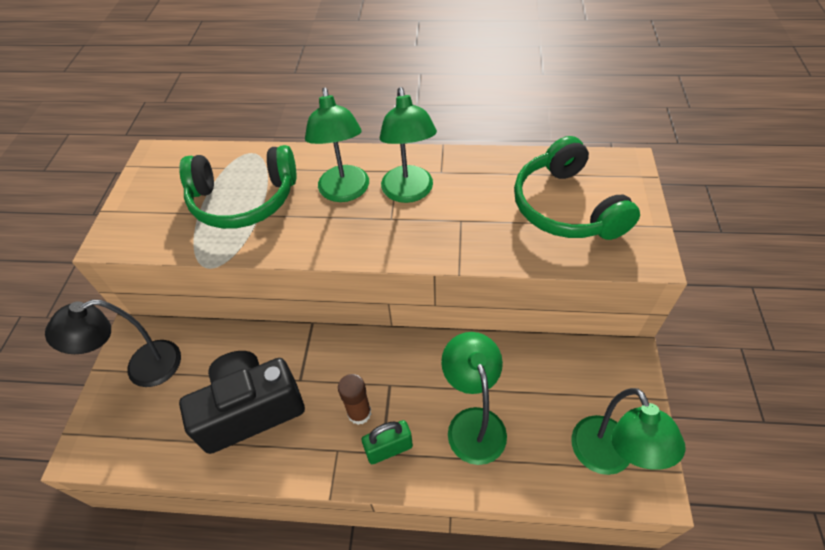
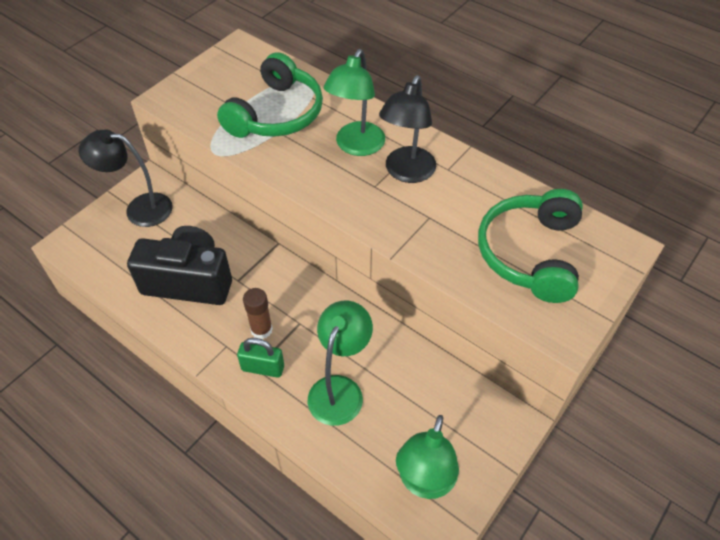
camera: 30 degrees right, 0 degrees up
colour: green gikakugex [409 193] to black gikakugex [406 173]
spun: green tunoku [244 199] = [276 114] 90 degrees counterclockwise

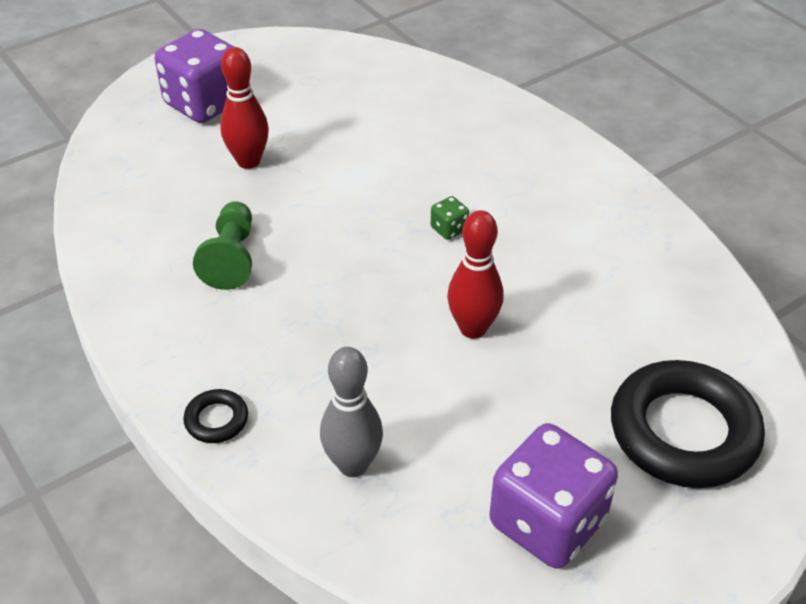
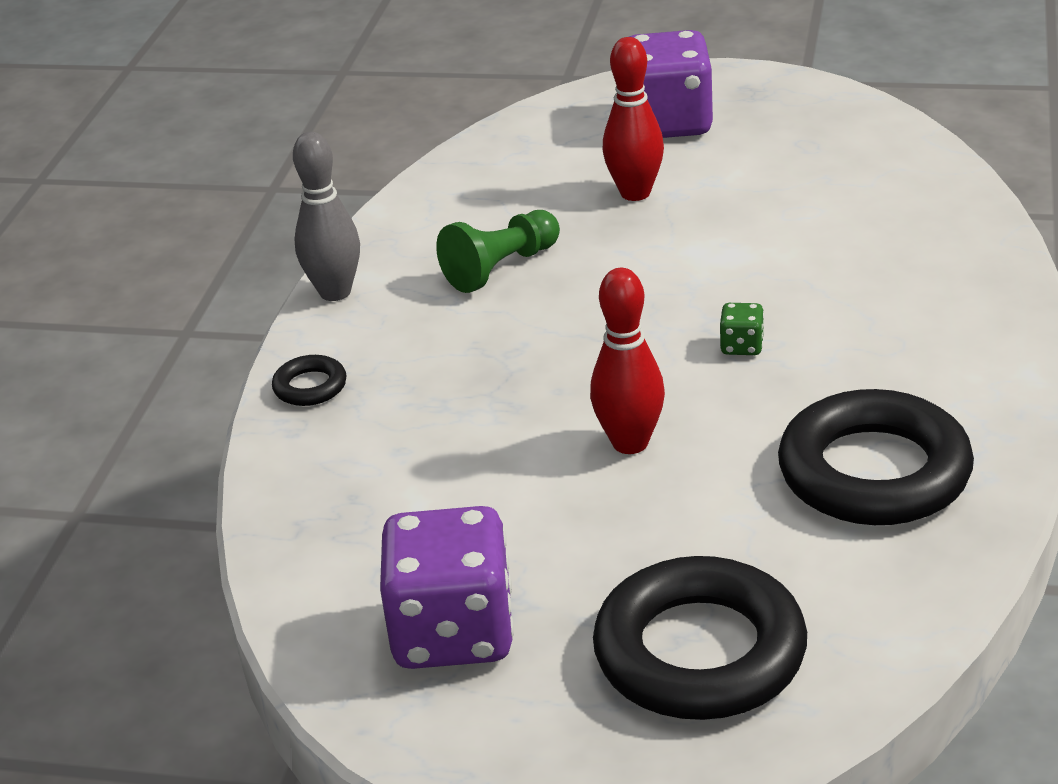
camera: 50 degrees right, 10 degrees down
appeared: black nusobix [874 472]
relocated: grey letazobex [353 464] to [335 292]

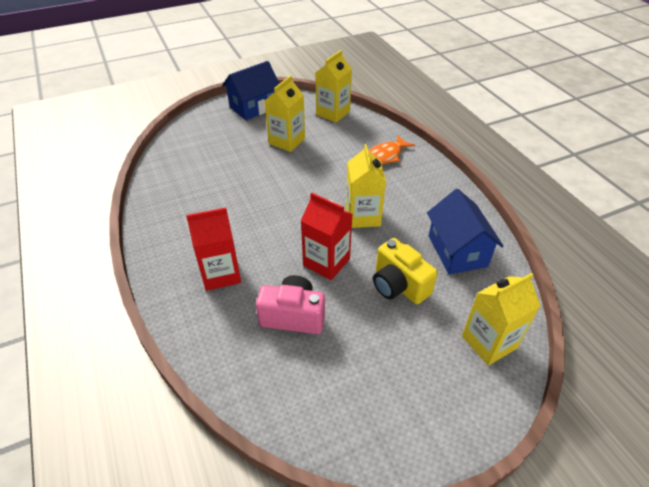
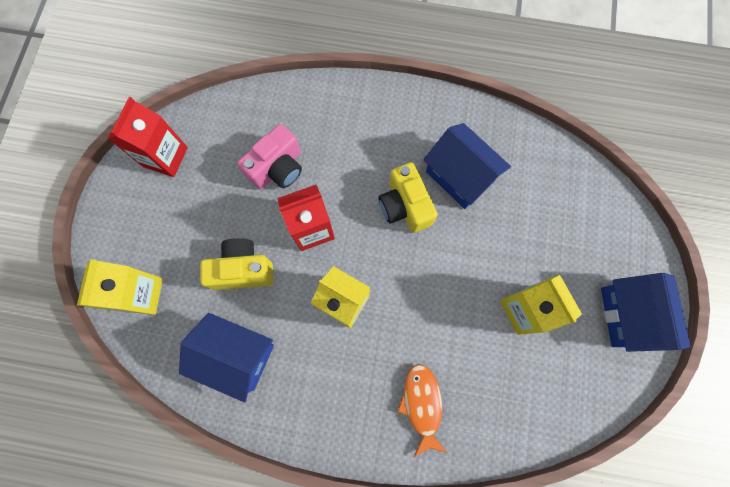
camera: 125 degrees right, 30 degrees up
missing: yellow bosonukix [333 113]
appeared: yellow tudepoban [405 206]; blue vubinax [459 176]
relocated: red bosonukix [221 274] to [165 157]

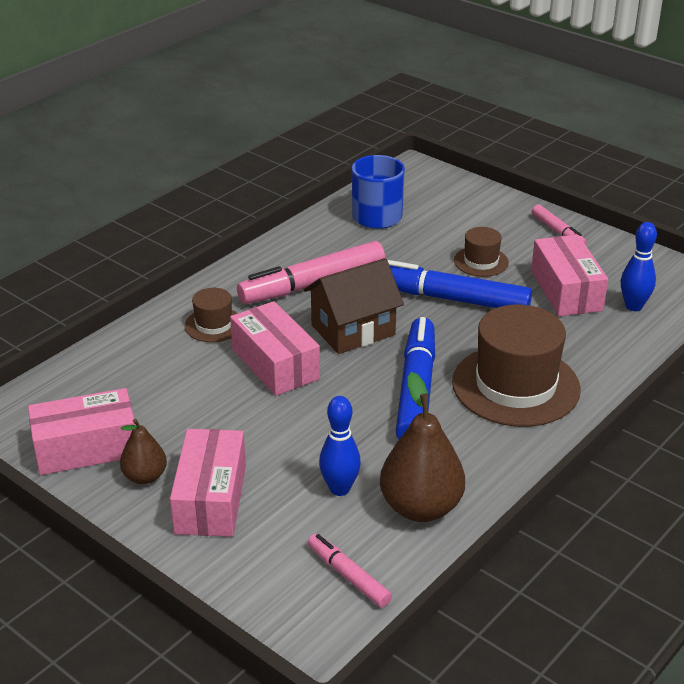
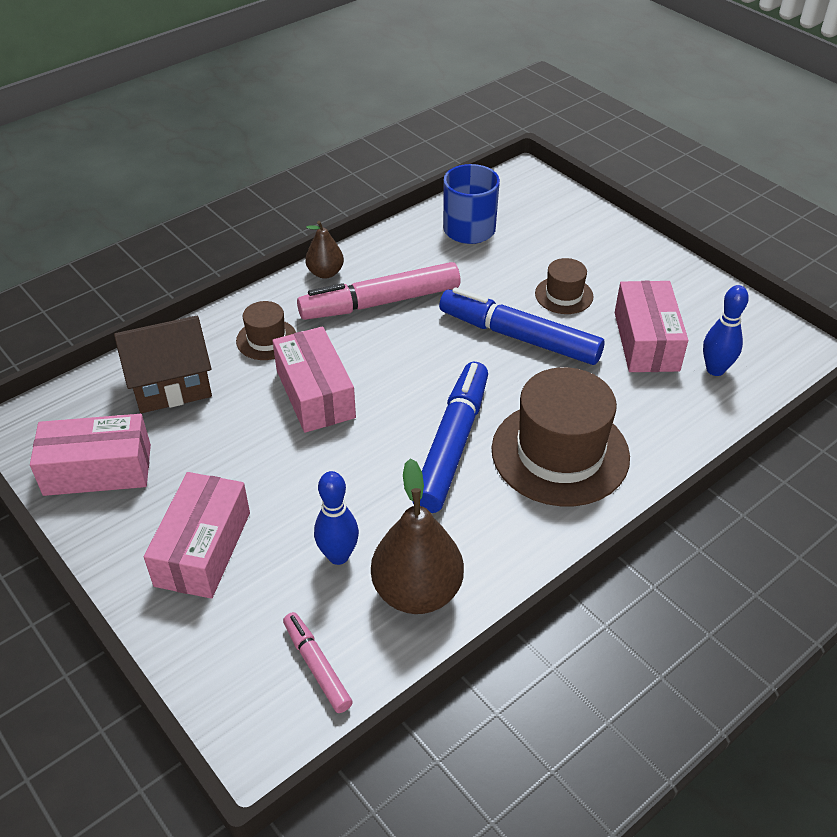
camera: 10 degrees right, 10 degrees up
missing: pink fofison [557 232]
relocated: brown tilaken [145 477] to [325 273]; brown vubinax [353 330] to [171 385]

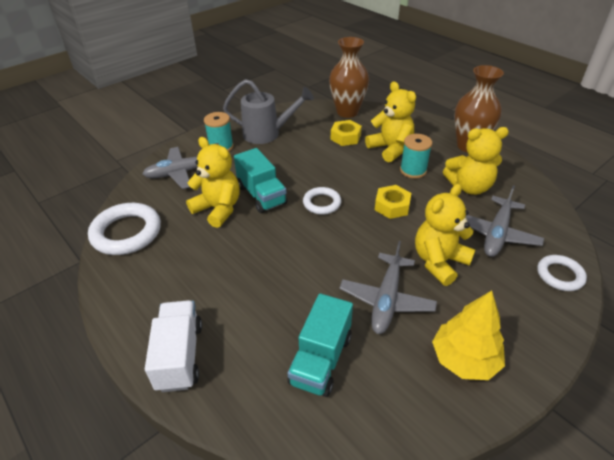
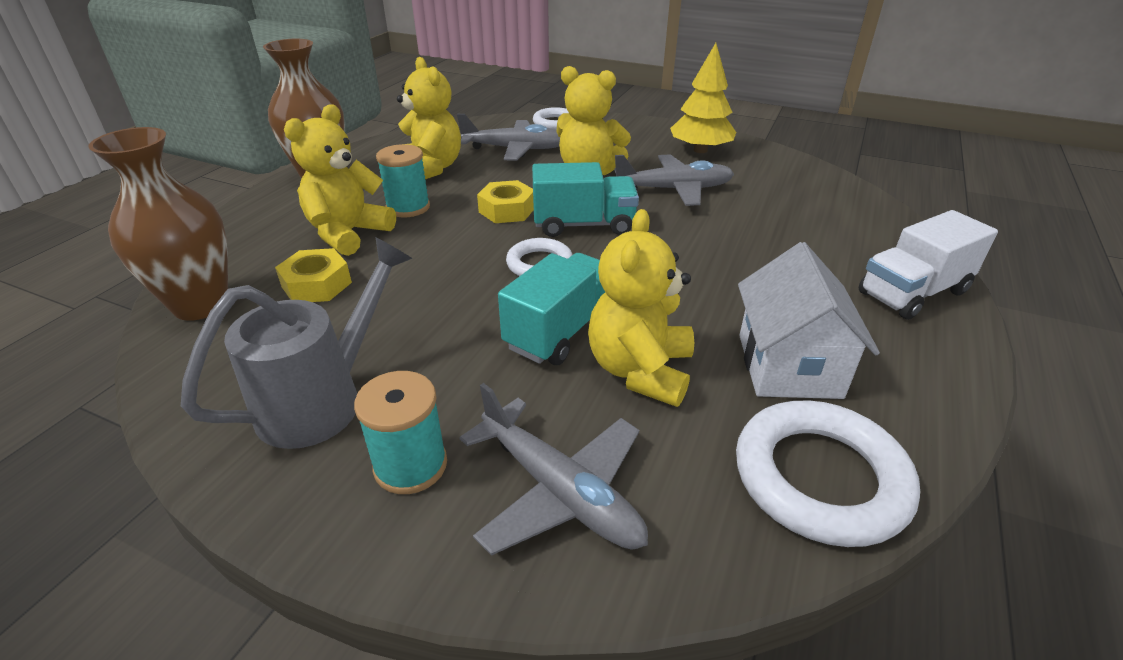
camera: 115 degrees left, 5 degrees down
appeared: white vubinax [788 366]
relocated: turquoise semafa [321 359] to [583 225]
spun: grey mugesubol [267 134] = [323 400] 60 degrees clockwise

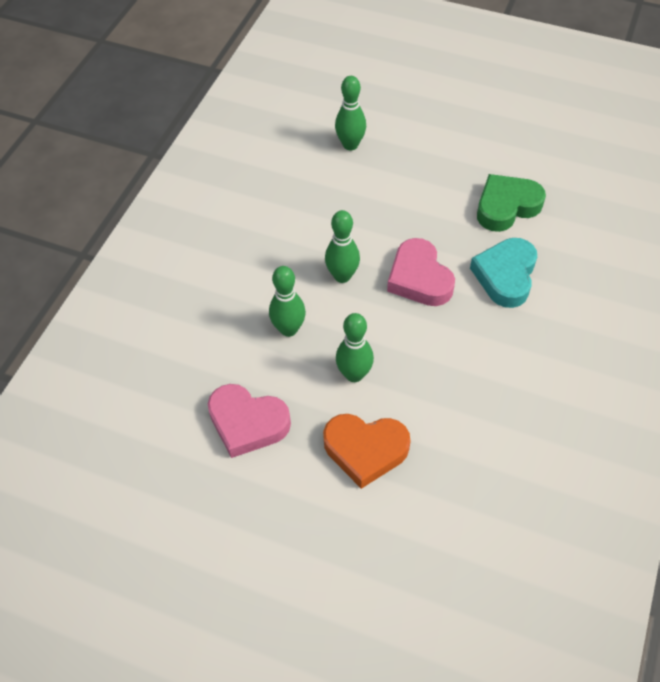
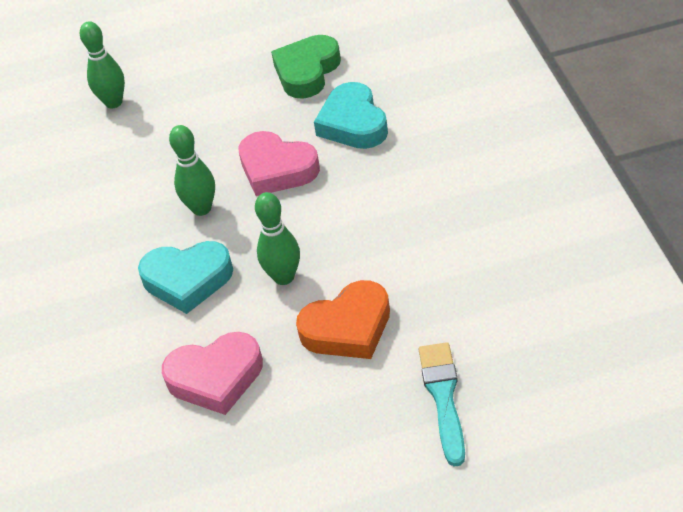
camera: 30 degrees left, 10 degrees down
appeared: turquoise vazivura [443 397]
exchanged: green letazobex [289 329] to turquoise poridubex [187 280]

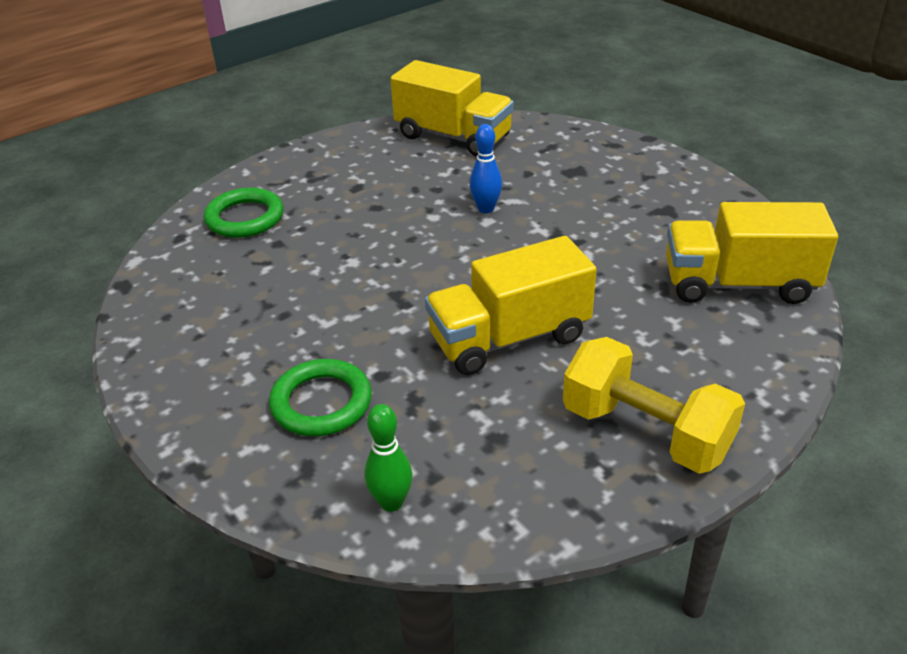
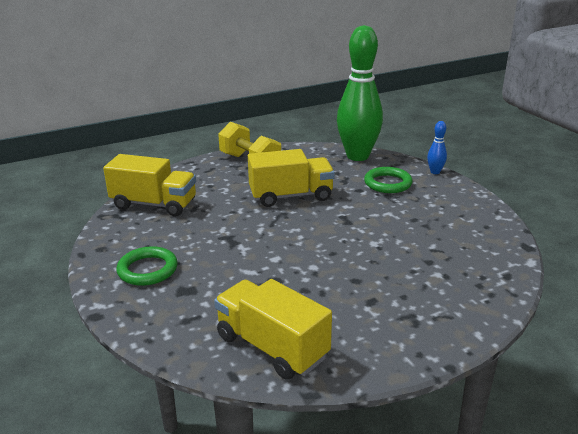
camera: 170 degrees left, 10 degrees down
relocated: green nusobix [245 218] to [147 270]; blue letazobex [486 209] to [435 172]
size: green letazobex [391 502] = [357 156] x2.50

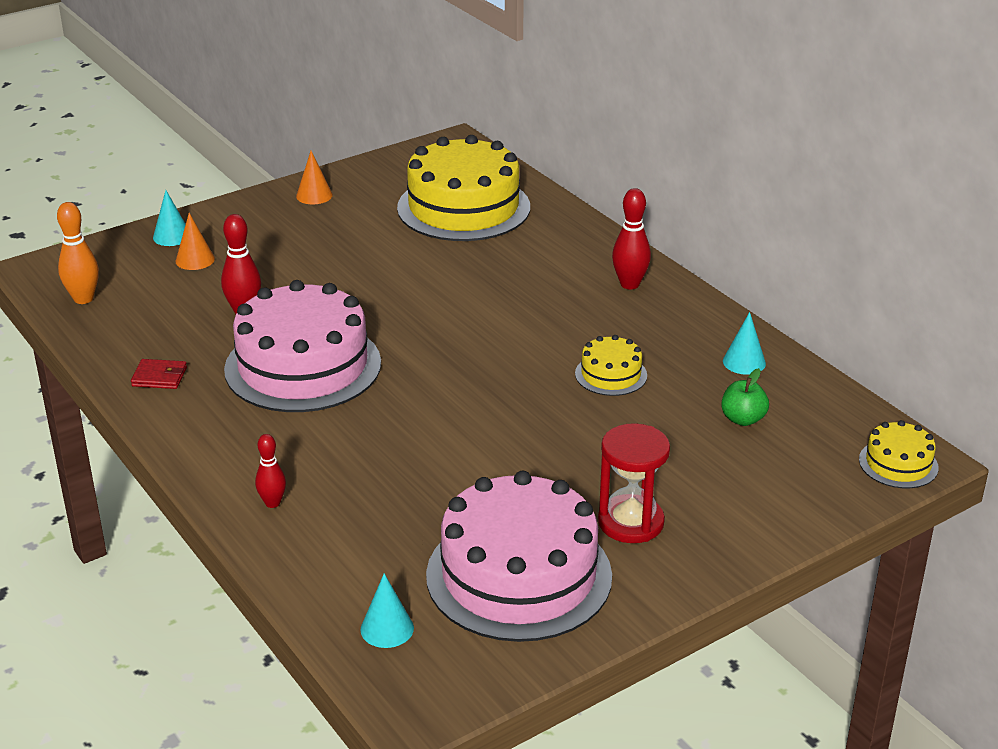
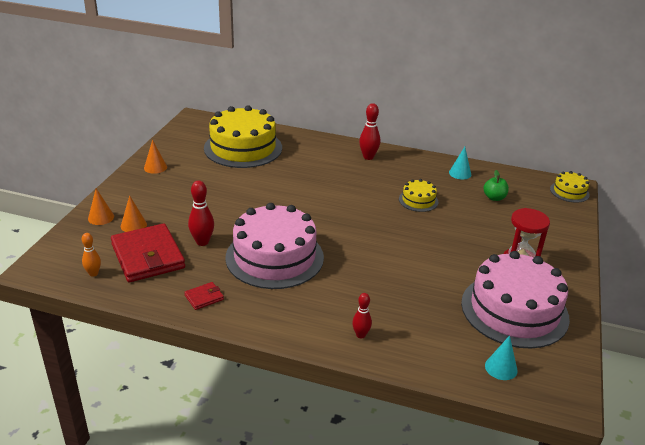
camera: 40 degrees left, 0 degrees up
appeared: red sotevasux [148 256]
colour: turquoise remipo [172 236] to orange remipo [101 217]
size: orange letazobex [83 299] = [93 273] x0.65

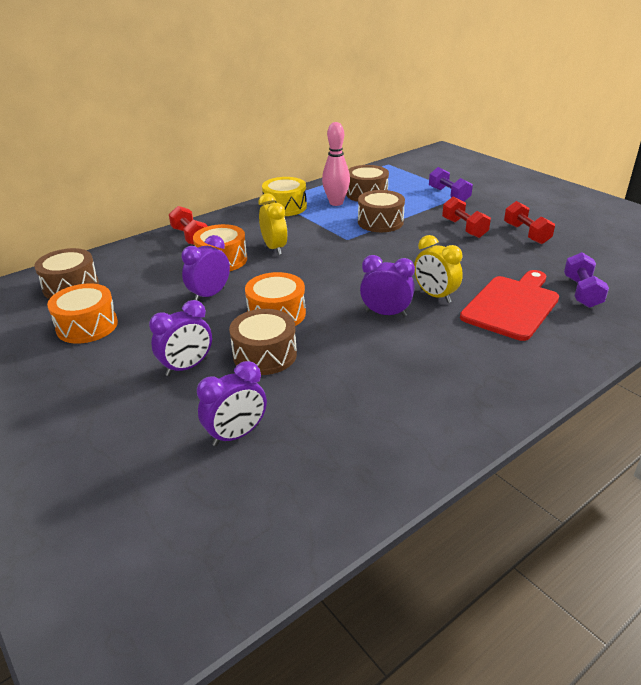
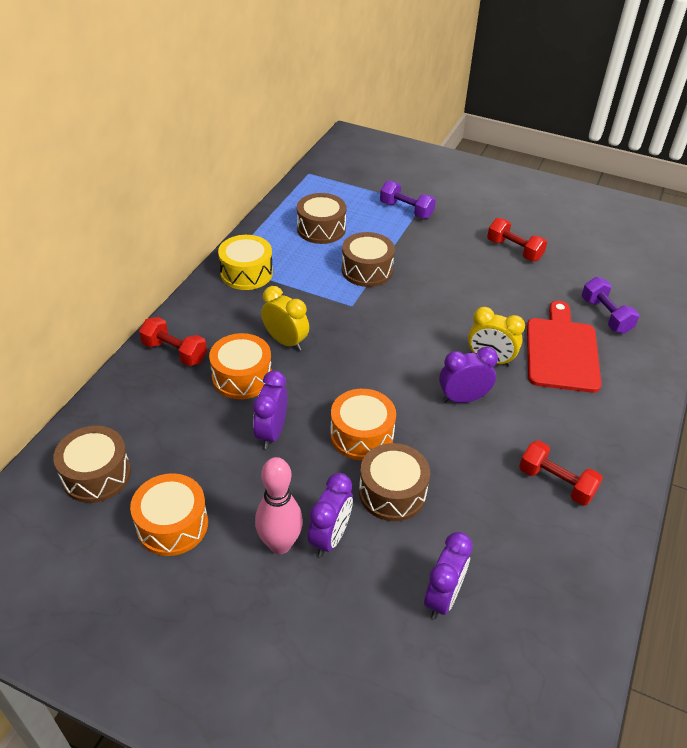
camera: 30 degrees left, 10 degrees up
relocated: pink letazobex [336 203] to [280 544]; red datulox [464 228] to [556 483]

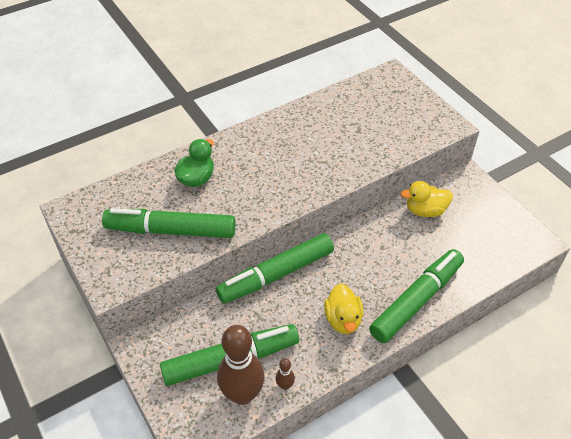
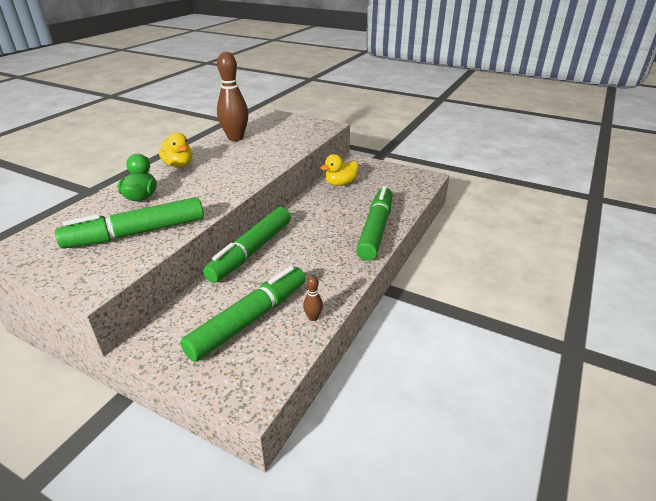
camera: 30 degrees left, 15 degrees down
relocated: brown letazobex [242 394] to [235 138]; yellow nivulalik [343 319] to [179 165]

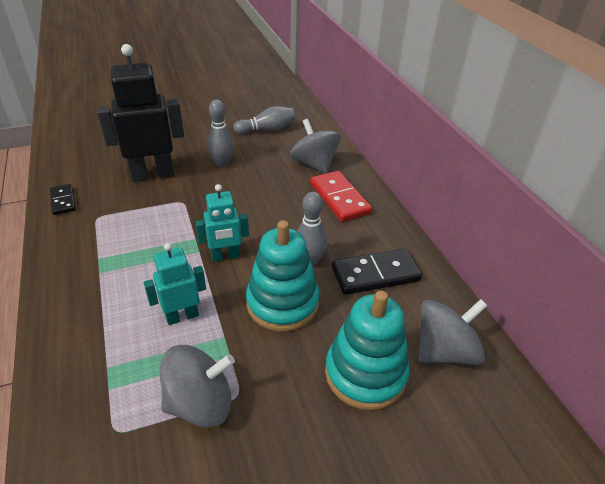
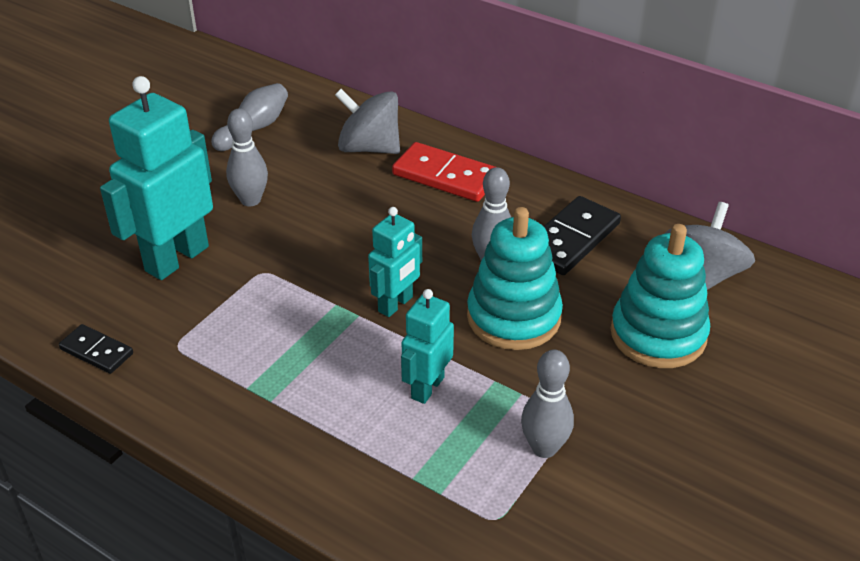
camera: 35 degrees left, 0 degrees up
exchanged: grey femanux [200 403] to grey letazobex [544 448]
colour: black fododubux [152 175] to turquoise fododubux [176 258]

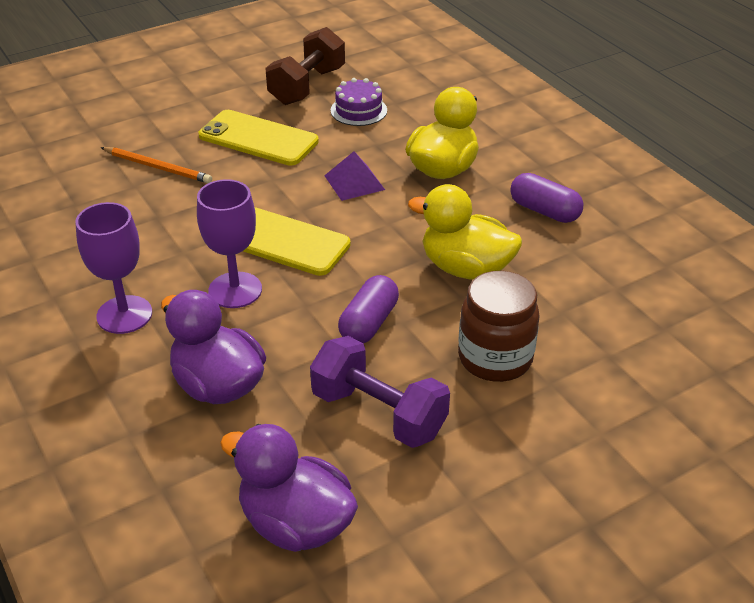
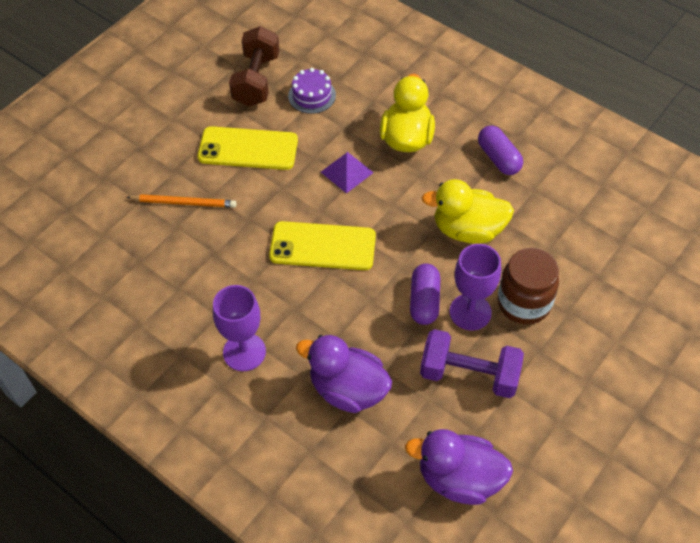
camera: 20 degrees left, 15 degrees up
relocated: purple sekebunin [235 290] to [470 312]
spun: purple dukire [544 211] = [498 158] 45 degrees clockwise

